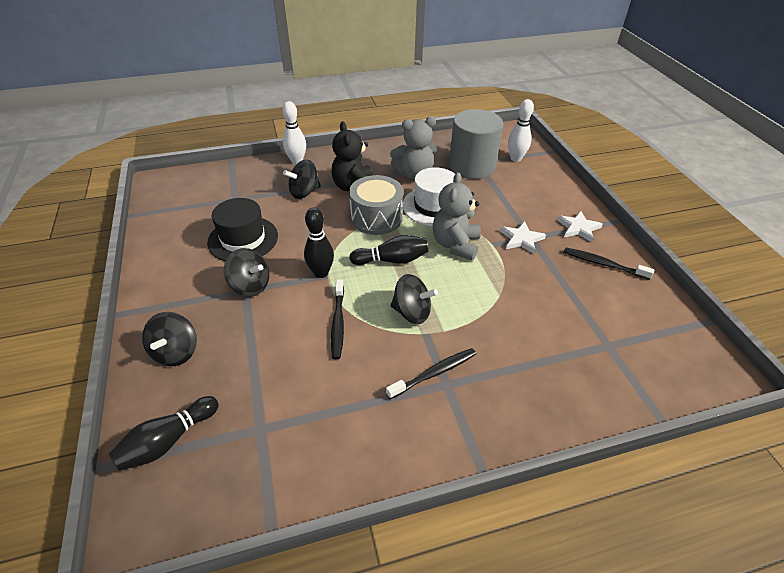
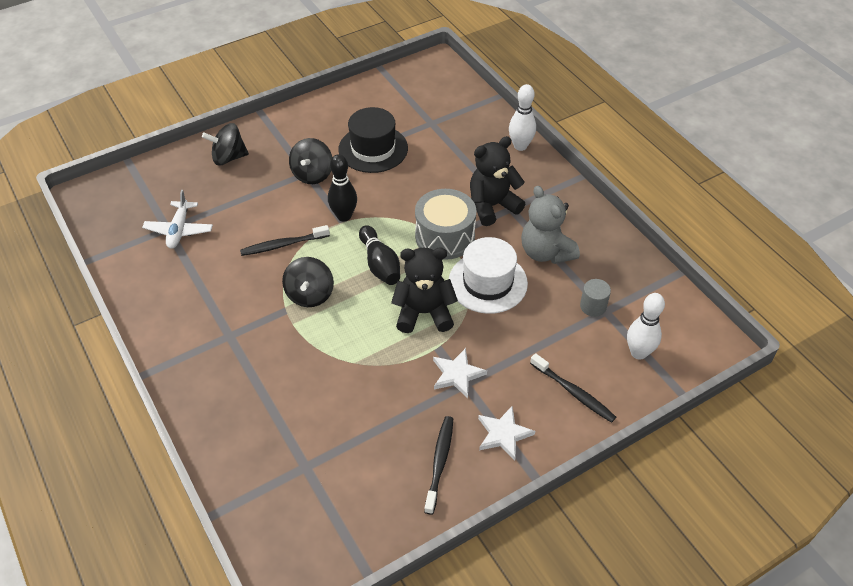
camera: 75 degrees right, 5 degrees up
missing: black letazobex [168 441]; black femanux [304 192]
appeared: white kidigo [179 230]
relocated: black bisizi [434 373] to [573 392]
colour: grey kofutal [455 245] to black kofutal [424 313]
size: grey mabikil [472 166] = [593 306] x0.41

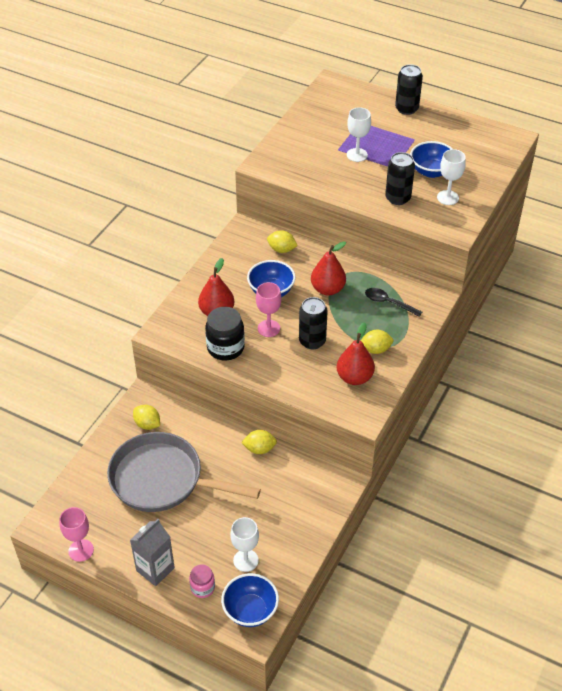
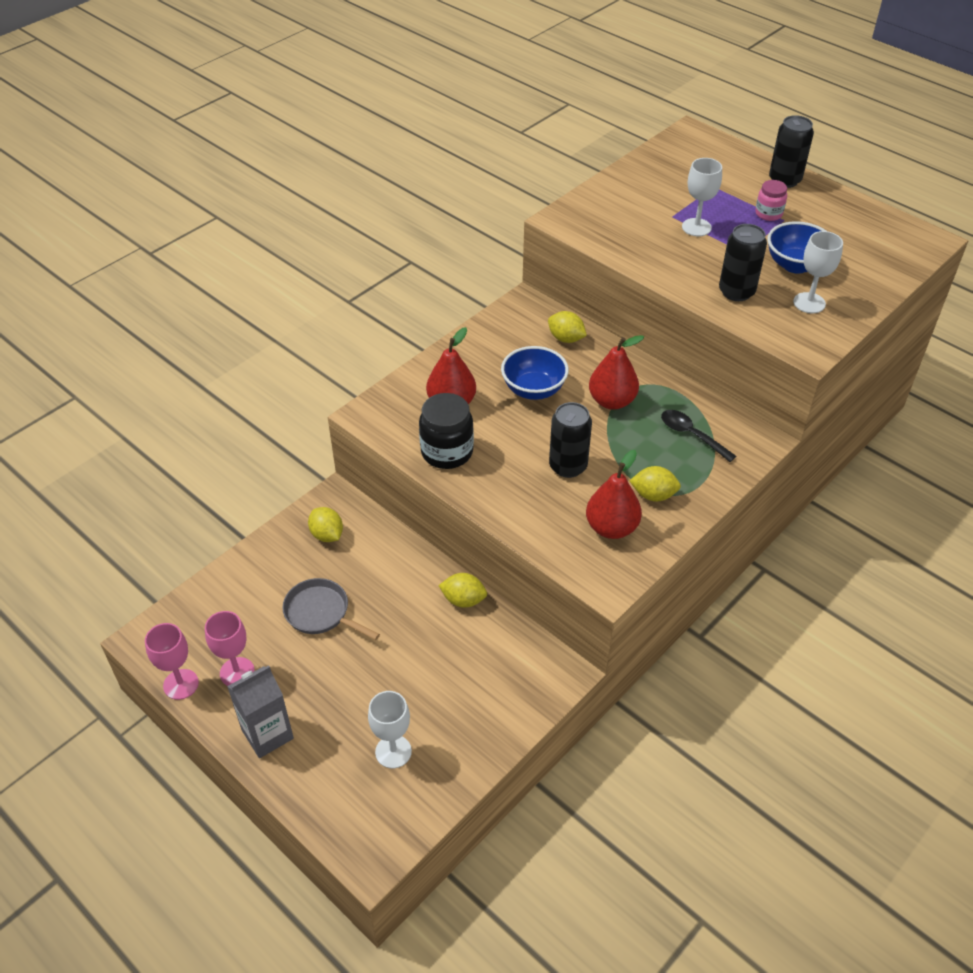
camera: 15 degrees right, 0 degrees up
missing: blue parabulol [250 610]
relocated: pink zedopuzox [202 588] to [768 214]; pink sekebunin [268 328] to [237 672]
size: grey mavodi [162 479] = [321 613] x0.51

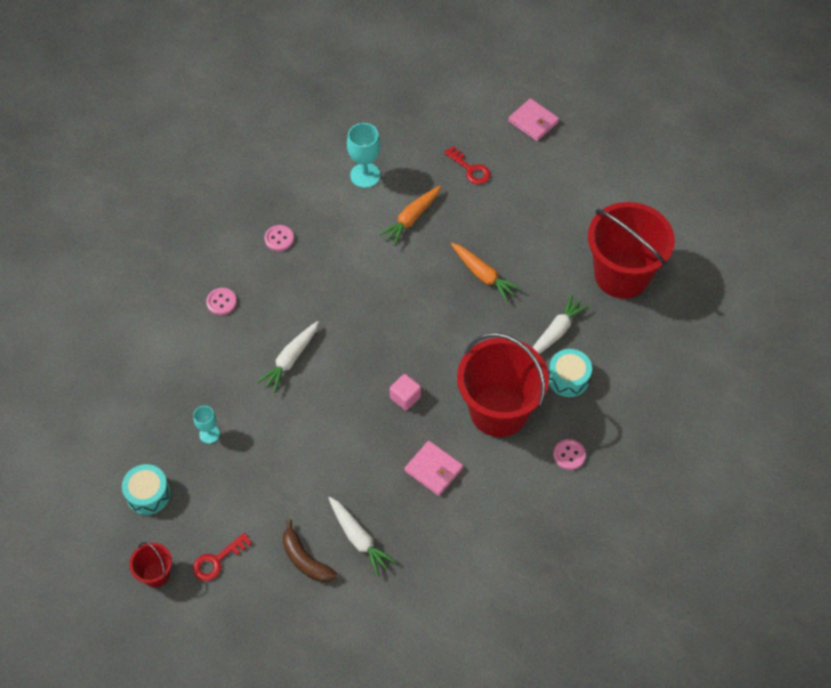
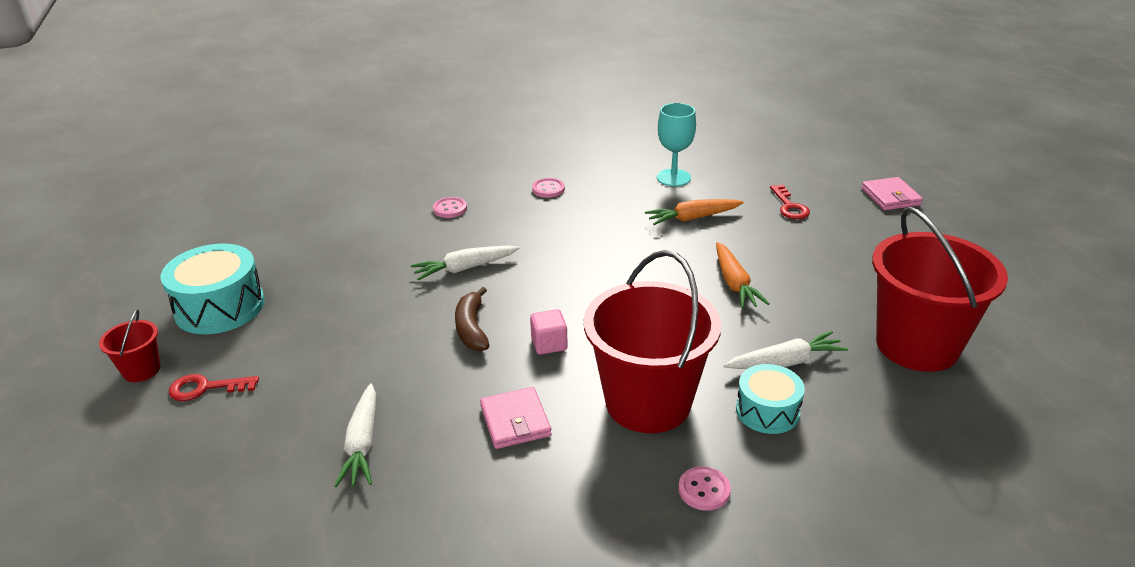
camera: 35 degrees right, 25 degrees down
missing: turquoise sekebunin [209 434]
relocated: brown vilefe [305 560] to [472 328]
size: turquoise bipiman [148 494] = [220 307] x1.62

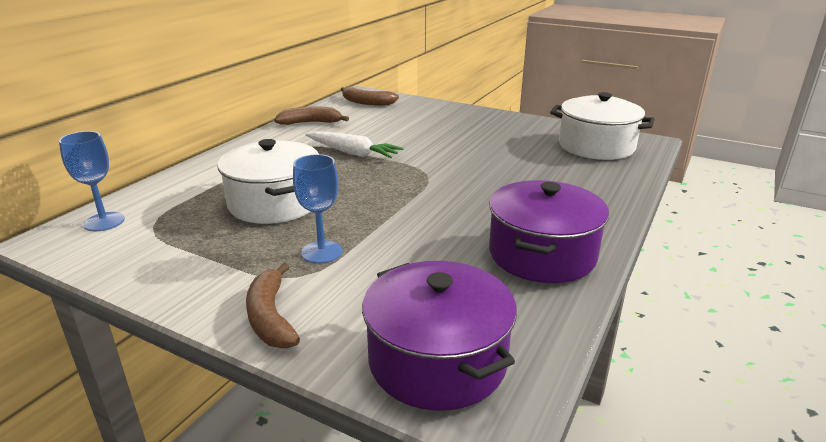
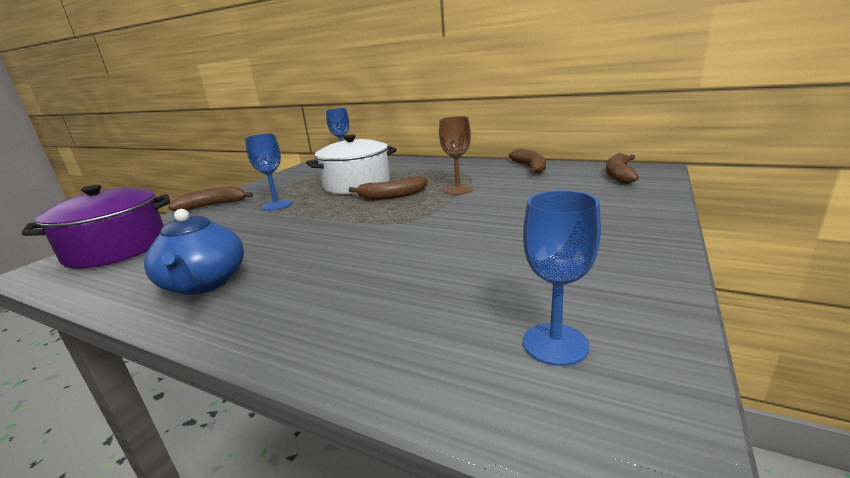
camera: 90 degrees right, 5 degrees down
appeared: brown vilefe [392 196]
exchanged: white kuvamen [353 153] to brown sekebunin [458 190]; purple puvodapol [542 254] to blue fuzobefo [204 283]; white puvodapol [596 146] to blue sekebunin [555 344]

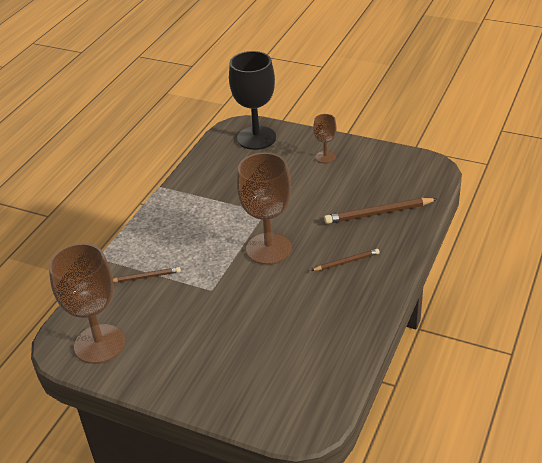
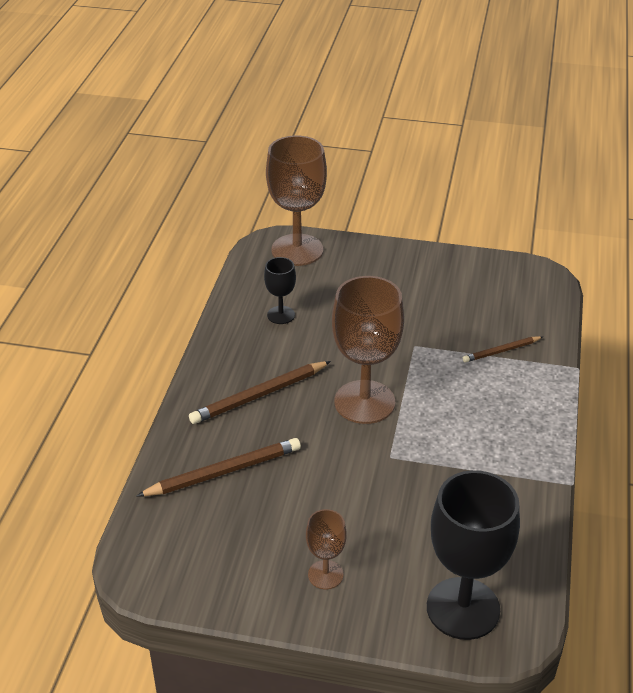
camera: 165 degrees right, 0 degrees up
appeared: black sekebunin [281 315]
relocated: brown sekebunin [99 344] to [297 250]
size: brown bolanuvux [346 262] = [259 395] x1.70

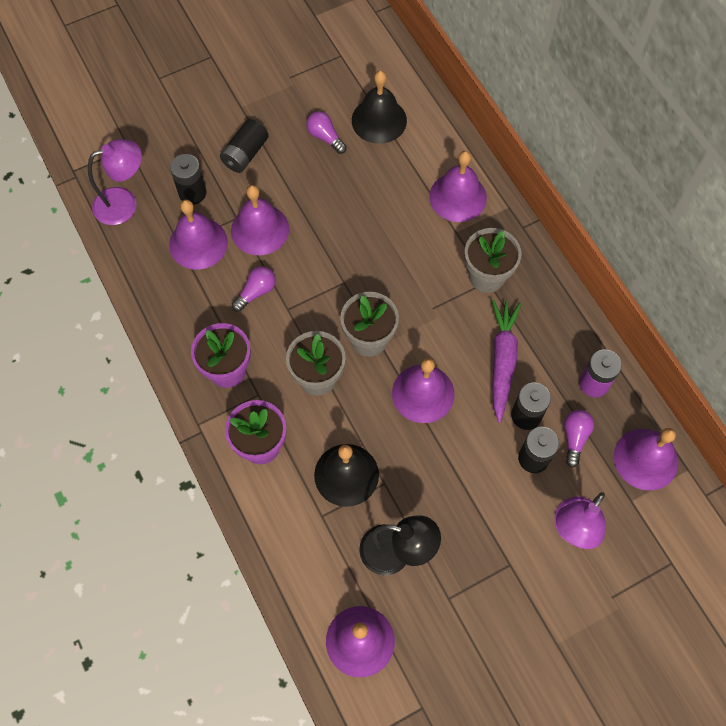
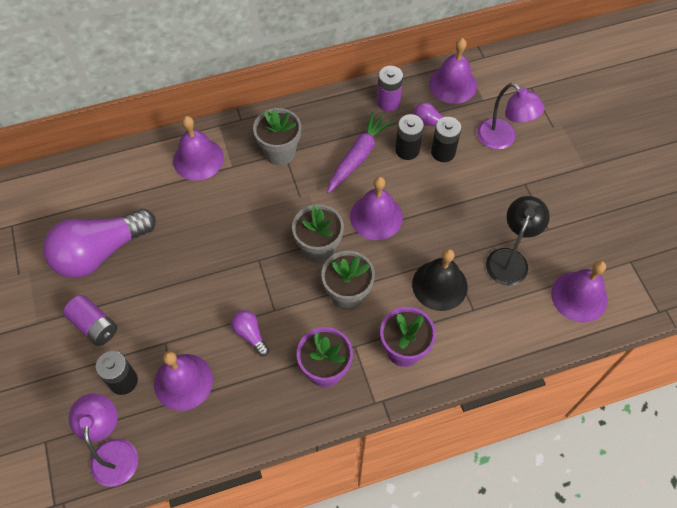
camera: 80 degrees left, 5 degrees down
missing: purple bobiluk [260 229]; black bobiluk [379 120]
colour: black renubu [245 154] to purple renubu [94 325]
spun: purple kuvamen [502 361] = [358 156] 105 degrees clockwise
size: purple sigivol [325 137] = [100 252] x2.28

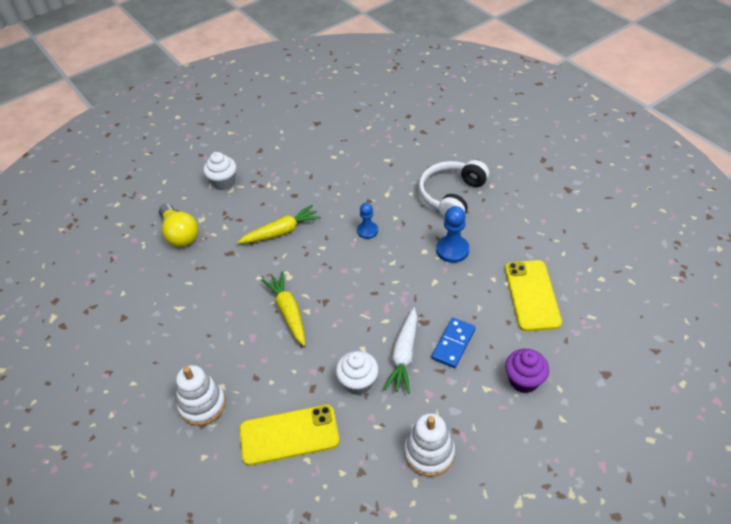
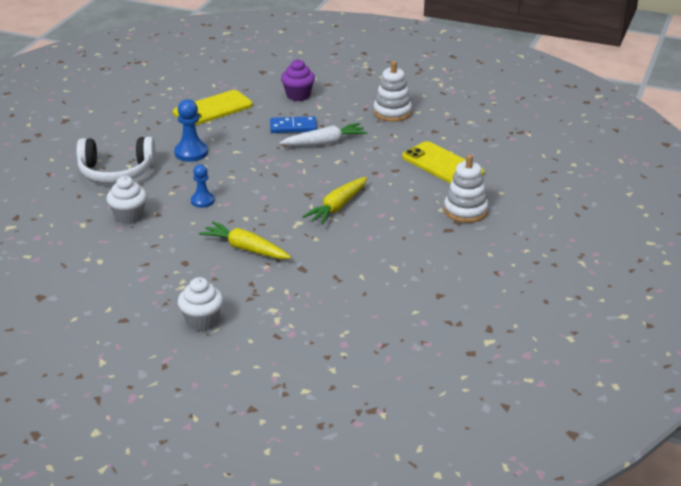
camera: 125 degrees left, 15 degrees down
missing: yellow sigivol [180 234]
relocated: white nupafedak [358 382] to [129 216]

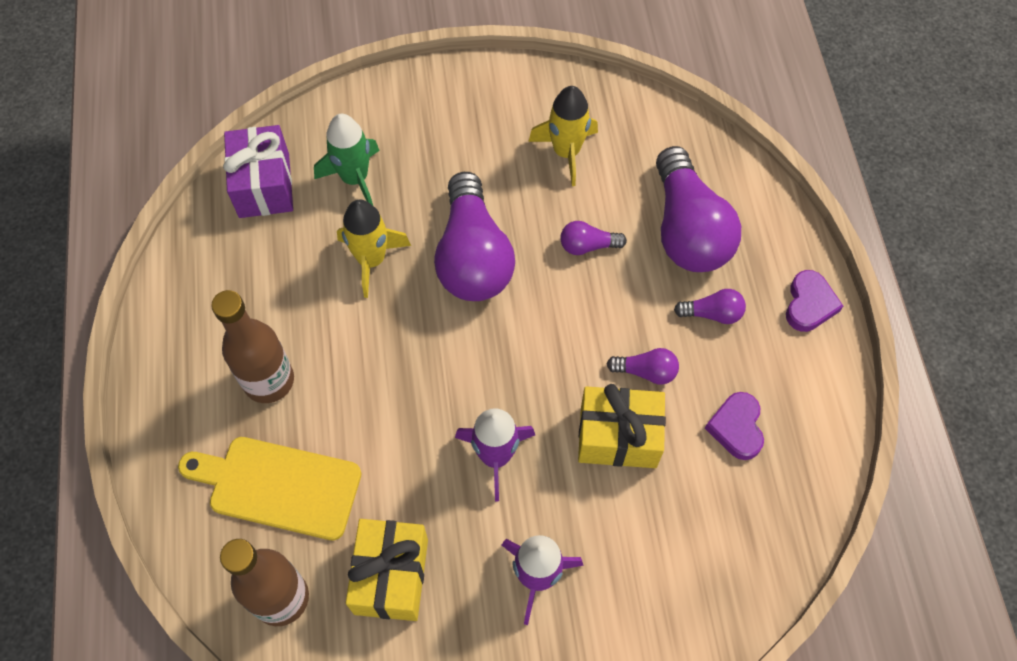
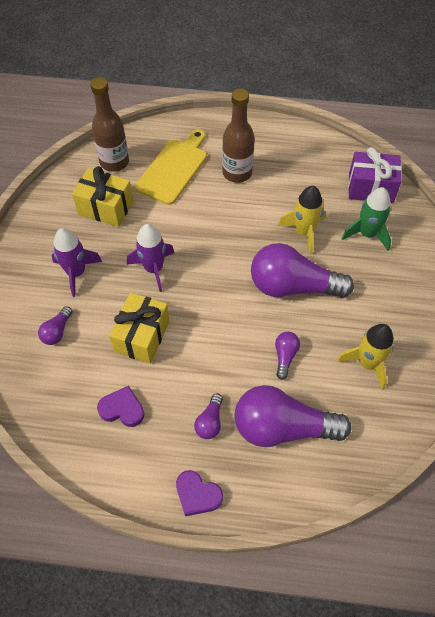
camera: 105 degrees right, 5 degrees down
relocated: purple sigivol [646 371] to [57 331]

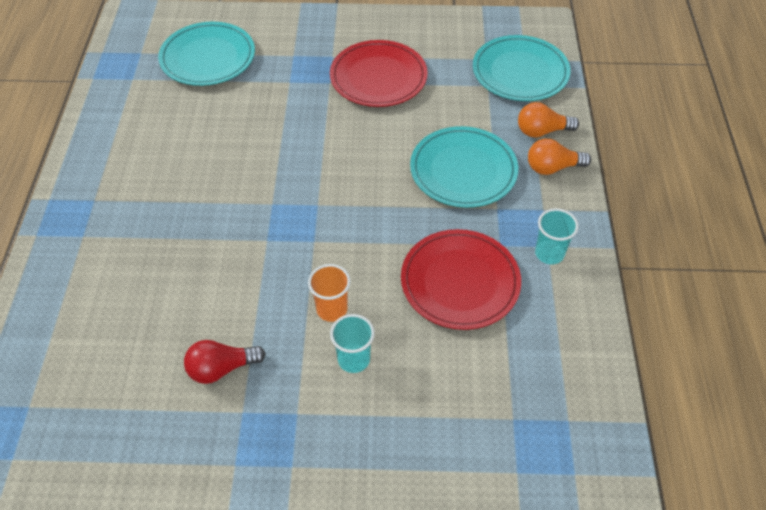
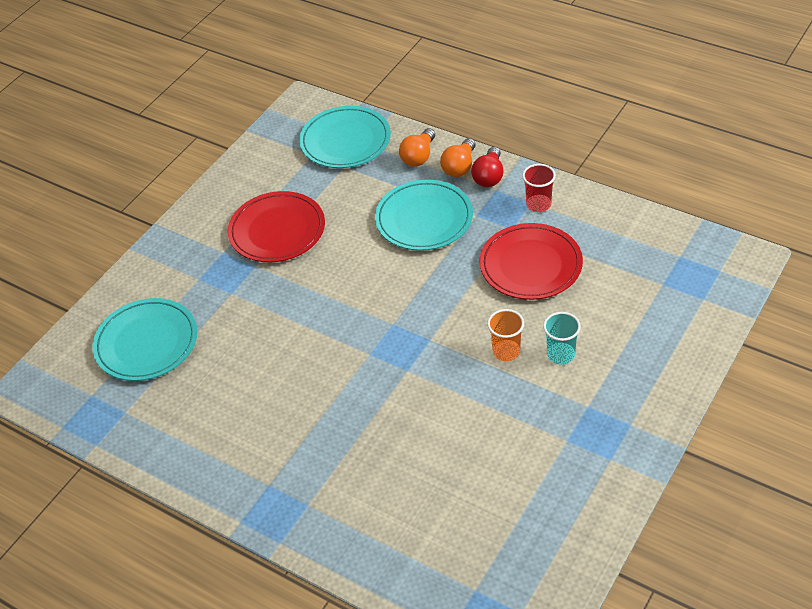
camera: 55 degrees left, 5 degrees down
relocated: red sigivol [221 368] to [489 176]
colour: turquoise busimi [549 253] to red busimi [538 204]

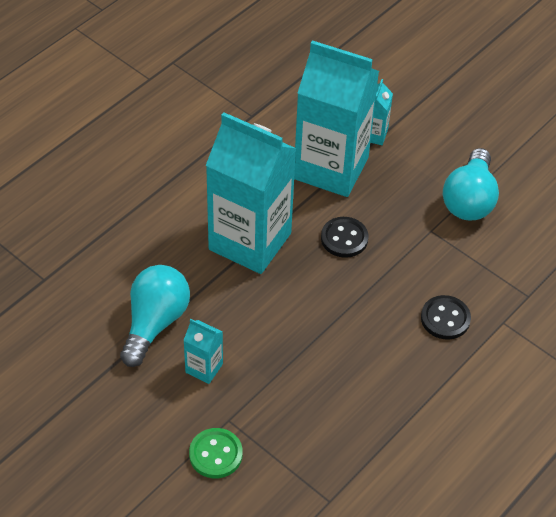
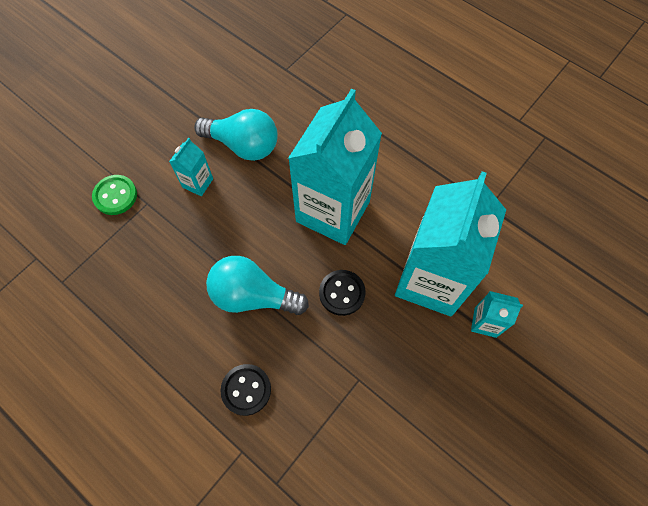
camera: 90 degrees right, 15 degrees up
relocated: turquoise sigivol [469 200] to [253 296]

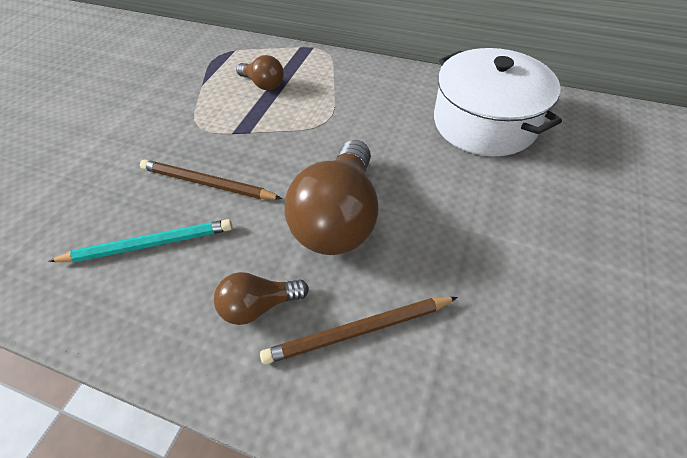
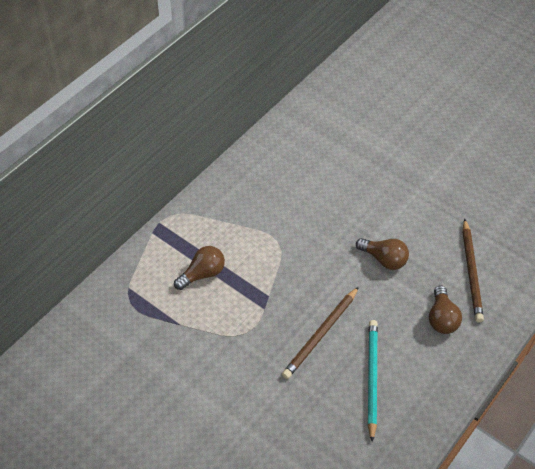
camera: 75 degrees left, 0 degrees up
missing: white puvodapol [484 123]
size: brown sigivol [339 218] = [384 259] x0.51

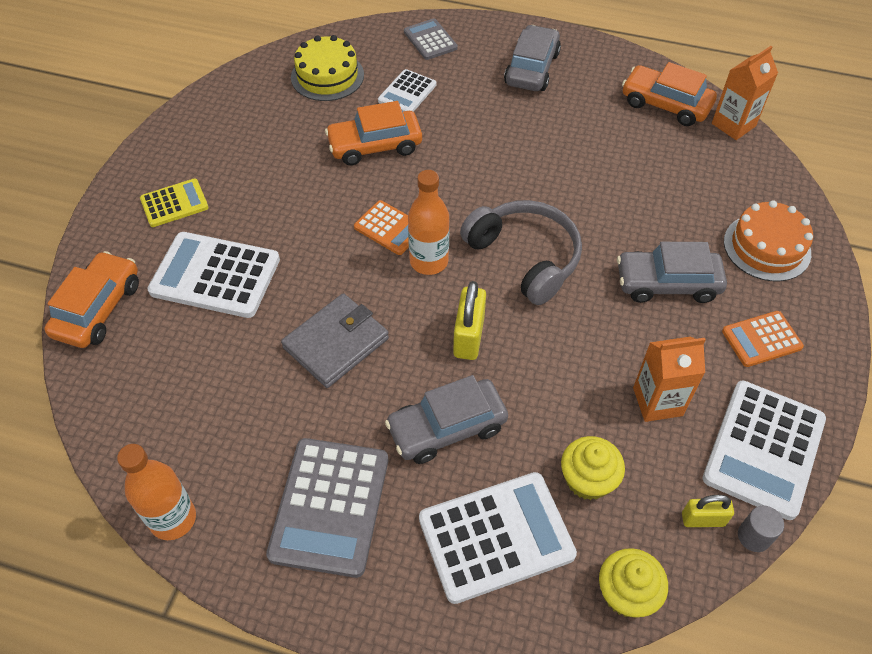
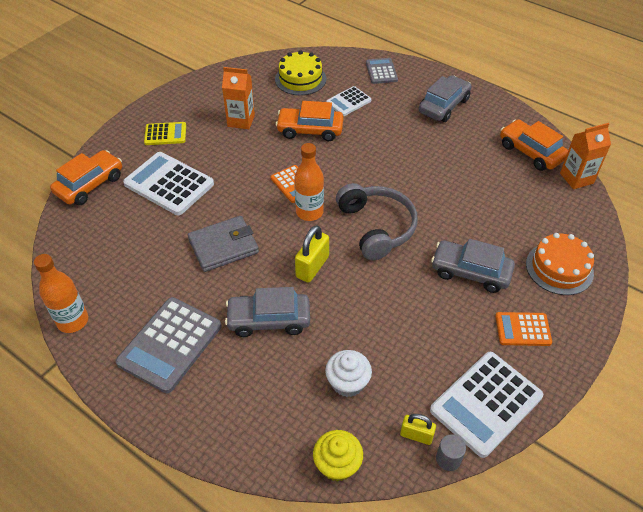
camera: 20 degrees right, 5 degrees down
missing: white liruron [496 537]
relocated: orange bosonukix [657 401] to [241 121]
colour: yellow nupafedak [588 479] to white nupafedak [347 383]

